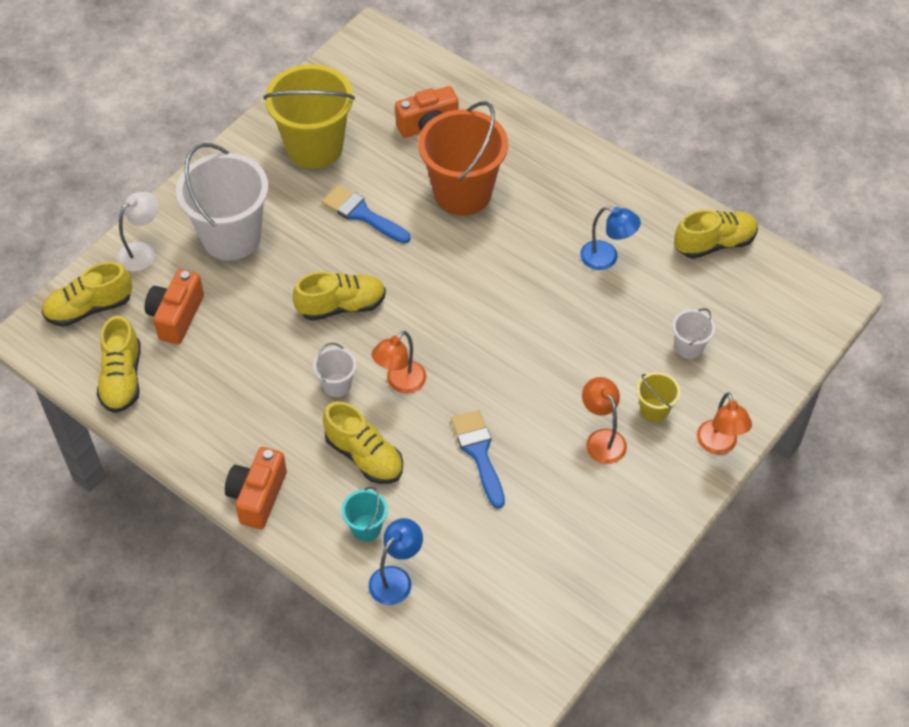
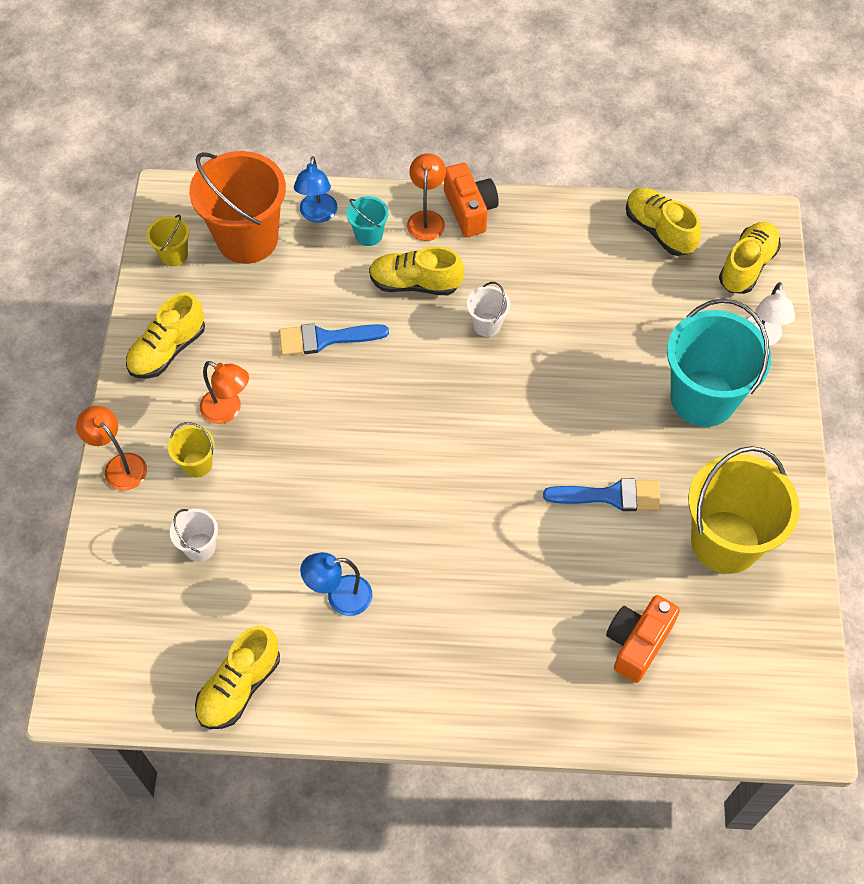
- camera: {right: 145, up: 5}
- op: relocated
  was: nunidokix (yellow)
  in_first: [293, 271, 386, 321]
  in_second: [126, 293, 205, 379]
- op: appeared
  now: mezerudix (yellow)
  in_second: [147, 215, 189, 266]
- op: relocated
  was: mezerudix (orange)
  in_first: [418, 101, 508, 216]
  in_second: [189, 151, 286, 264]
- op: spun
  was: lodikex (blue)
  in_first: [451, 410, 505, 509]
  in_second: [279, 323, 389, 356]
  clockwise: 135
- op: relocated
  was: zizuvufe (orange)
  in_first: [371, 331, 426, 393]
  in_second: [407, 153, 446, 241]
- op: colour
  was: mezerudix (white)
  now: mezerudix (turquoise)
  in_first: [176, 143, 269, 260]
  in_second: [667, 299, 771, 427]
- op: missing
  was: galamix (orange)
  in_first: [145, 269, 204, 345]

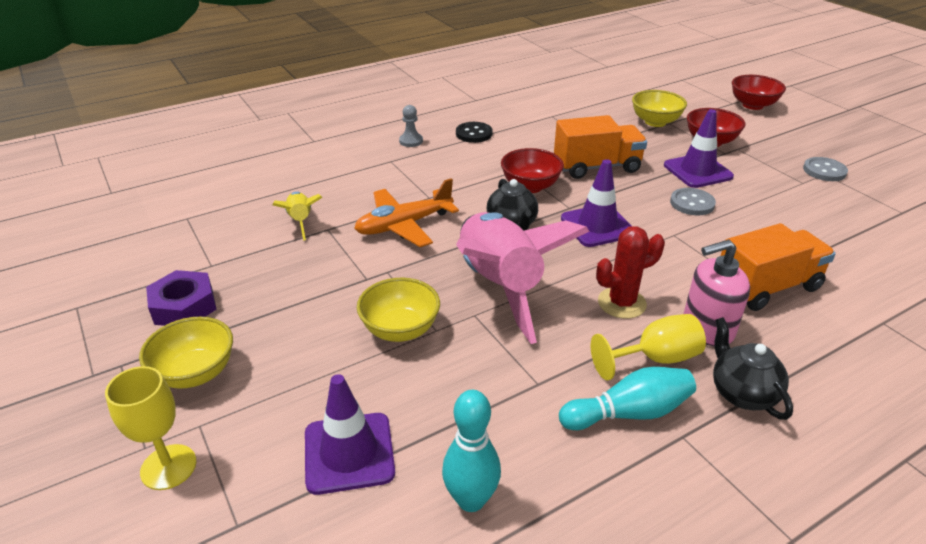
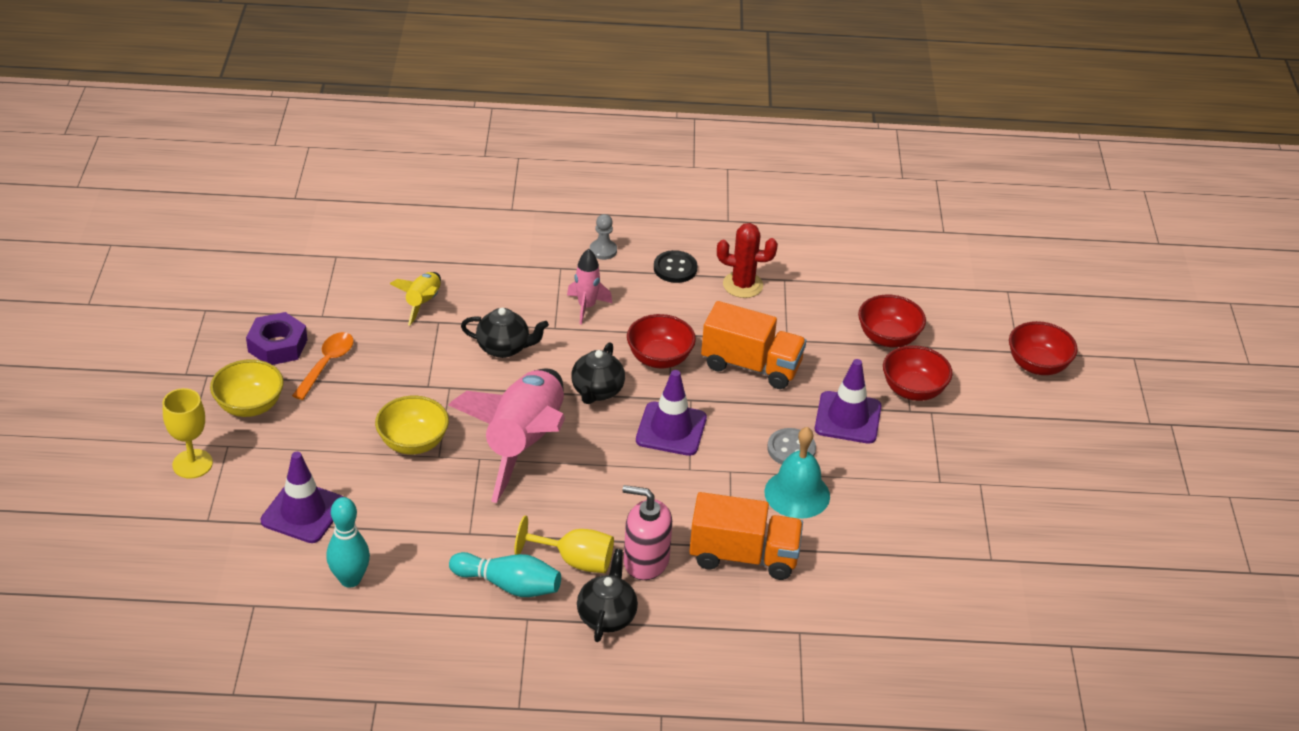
- camera: {right: 30, up: 5}
- op: appeared
  now: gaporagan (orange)
  in_second: [292, 332, 354, 400]
- op: exchanged
  was: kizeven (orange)
  now: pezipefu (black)
  in_first: [354, 178, 459, 247]
  in_second: [461, 308, 549, 358]
- op: appeared
  now: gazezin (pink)
  in_second: [567, 249, 612, 324]
- op: relocated
  was: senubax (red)
  in_first: [596, 226, 665, 319]
  in_second: [717, 223, 778, 298]
- op: appeared
  now: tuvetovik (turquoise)
  in_second: [764, 427, 830, 519]
- op: colour
  was: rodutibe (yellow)
  now: rodutibe (red)
  in_first: [632, 90, 687, 127]
  in_second: [858, 294, 926, 347]
- op: missing
  was: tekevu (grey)
  in_first: [803, 157, 848, 181]

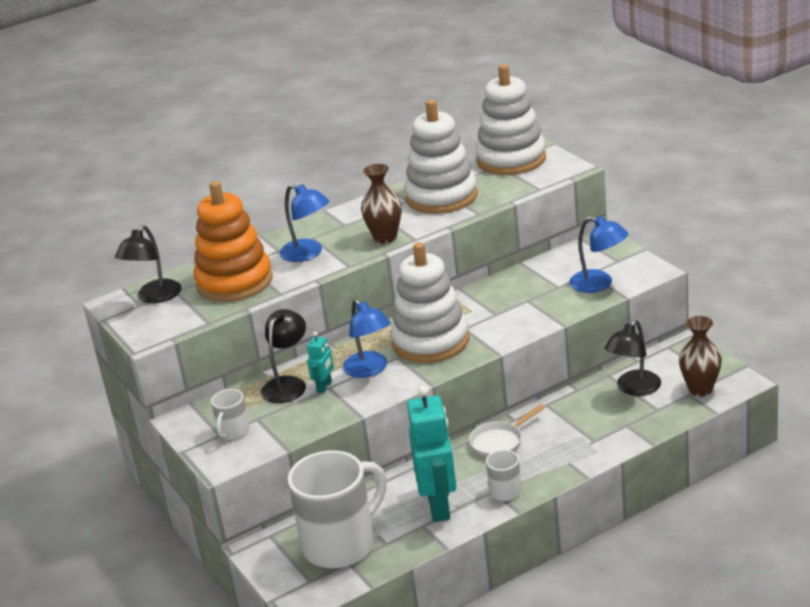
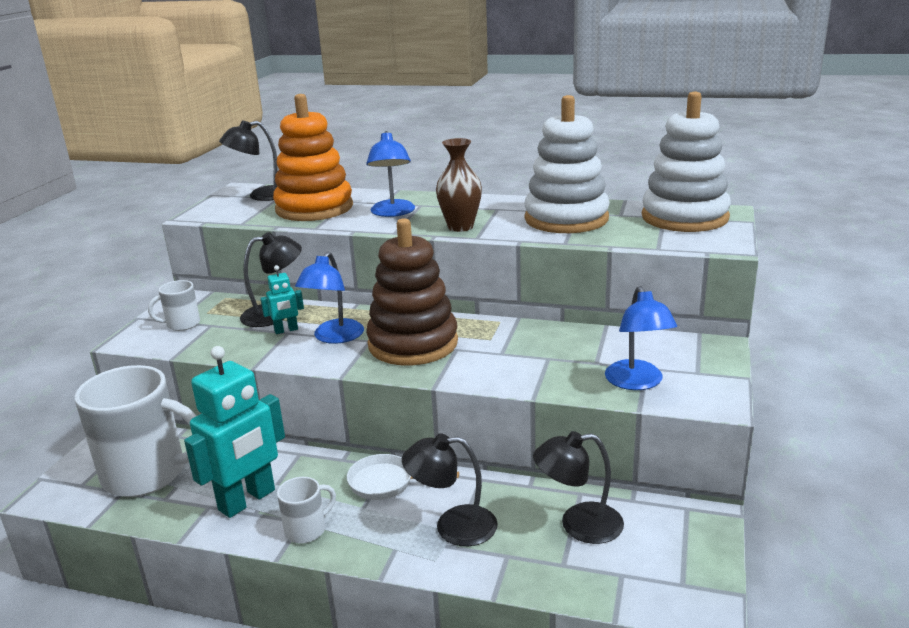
- camera: {right: 45, up: -5}
- op: colour
  was: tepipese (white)
  now: tepipese (brown)
  in_first: [391, 242, 469, 363]
  in_second: [366, 218, 458, 365]
- op: appeared
  now: zizuvufe (black)
  in_second: [402, 433, 498, 546]
- op: missing
  was: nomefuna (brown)
  in_first: [679, 316, 722, 397]

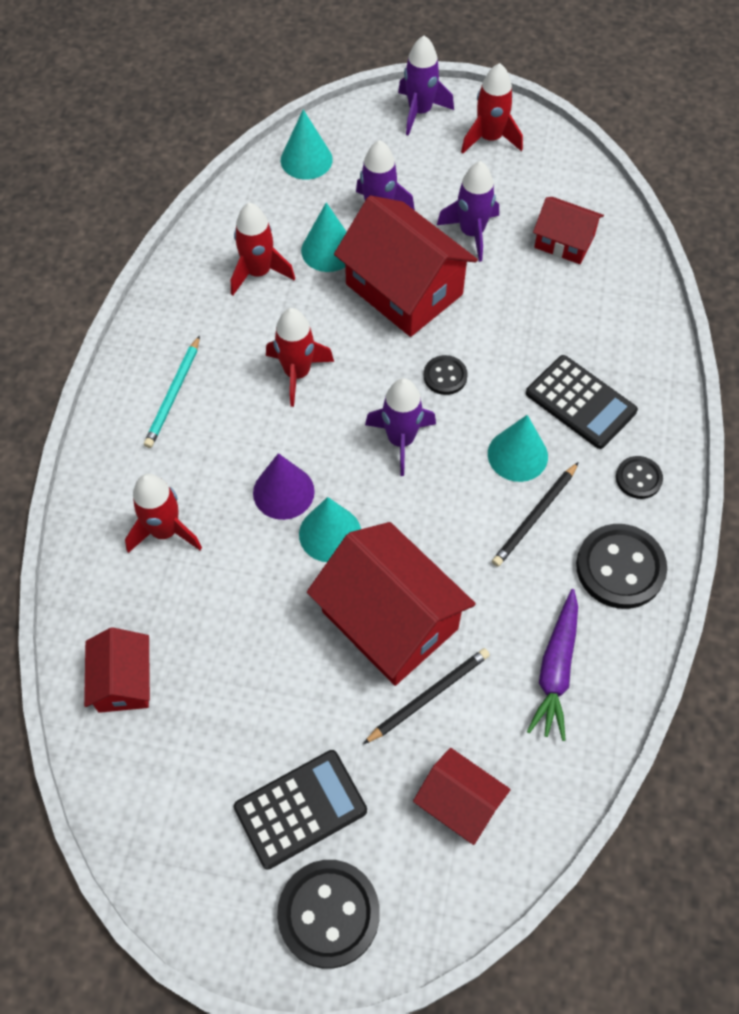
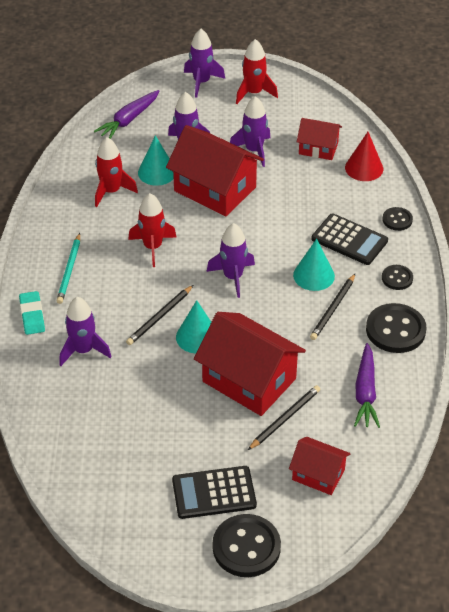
- camera: {right: -10, up: -15}
- op: appeared
  now: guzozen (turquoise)
  in_second: [19, 291, 45, 335]
- op: colour
  was: gazezin (red)
  now: gazezin (purple)
  in_first: [125, 474, 202, 553]
  in_second: [59, 297, 112, 366]
- op: exchanged
  was: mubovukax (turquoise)
  now: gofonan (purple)
  in_first: [281, 109, 333, 180]
  in_second: [94, 90, 159, 139]
- op: exchanged
  was: mubovukax (purple)
  now: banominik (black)
  in_first: [253, 453, 315, 520]
  in_second: [126, 285, 193, 345]
- op: spun
  was: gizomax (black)
  in_first: [234, 750, 367, 870]
  in_second: [172, 466, 257, 519]
  clockwise: -150
- op: appeared
  now: mubovukax (red)
  in_second: [345, 132, 383, 181]
- op: relocated
  was: tekevu (black)
  in_first: [424, 355, 468, 395]
  in_second: [382, 207, 413, 231]
- op: missing
  was: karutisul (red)
  in_first: [84, 627, 150, 713]

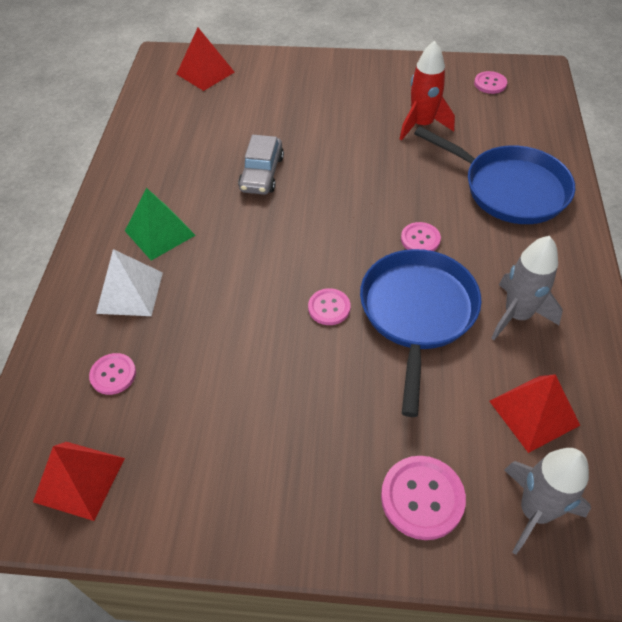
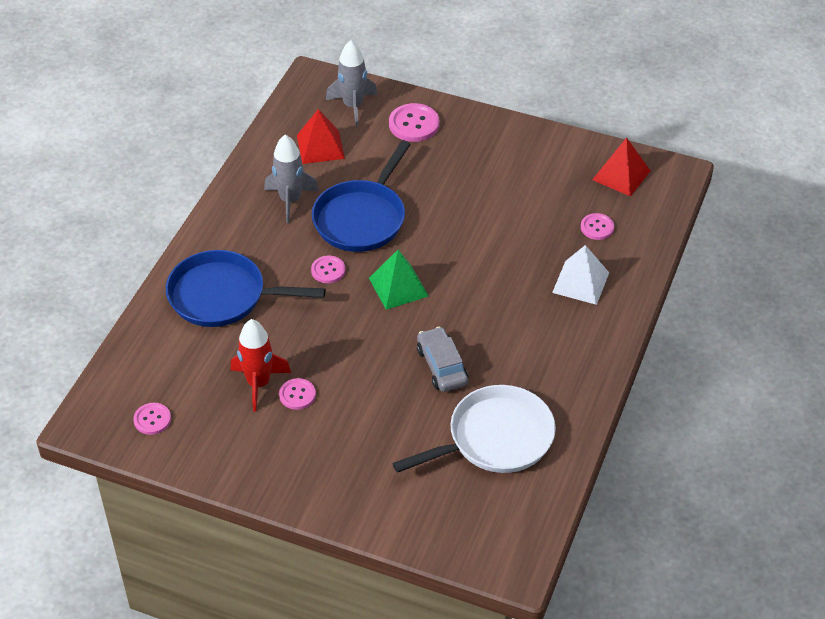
- camera: {right: -165, up: -5}
- op: spun
  was: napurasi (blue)
  in_first: [414, 127, 575, 224]
  in_second: [166, 250, 326, 327]
  clockwise: -45
- op: relocated
  was: tekevu (pink)
  in_first: [308, 288, 351, 325]
  in_second: [279, 378, 316, 410]
- op: relocated
  was: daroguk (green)
  in_first: [125, 188, 196, 261]
  in_second: [369, 250, 429, 310]
- op: appeared
  now: napurasi (white)
  in_second: [392, 385, 556, 473]
- op: spun
  was: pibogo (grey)
  in_first: [238, 135, 284, 195]
  in_second: [417, 326, 468, 392]
  clockwise: -45
- op: missing
  was: daroguk (red)
  in_first: [177, 28, 235, 91]

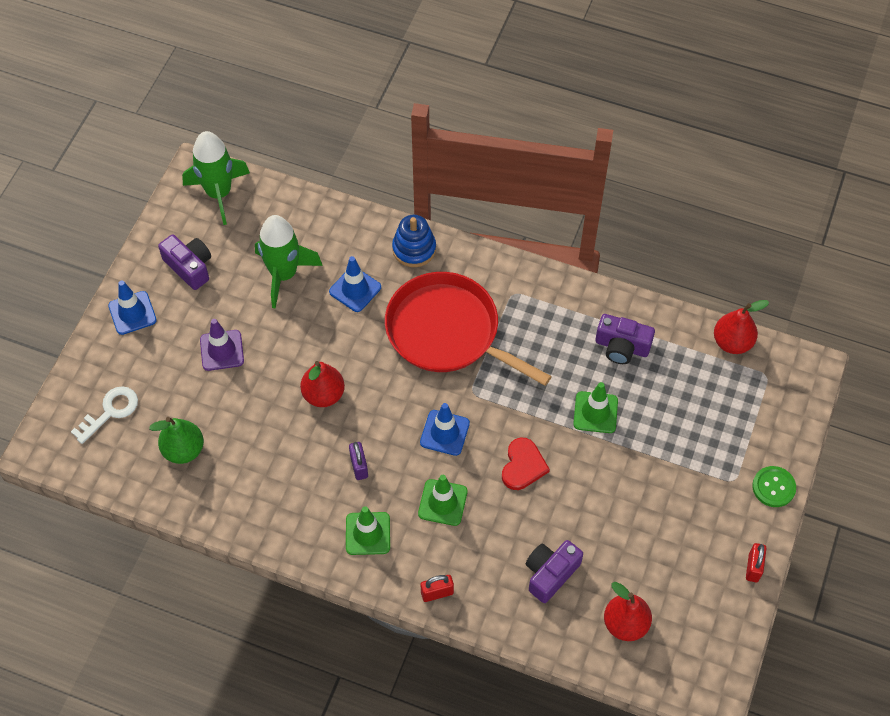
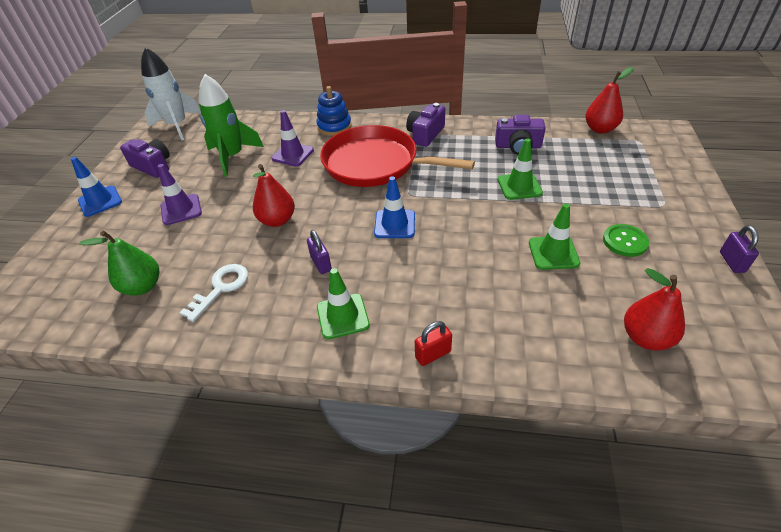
- camera: {right: -10, up: -15}
- op: colour
  was: gazezin (green)
  now: gazezin (white)
  in_first: [182, 131, 250, 225]
  in_second: [141, 47, 201, 140]
- op: relocated
  was: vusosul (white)
  in_first: [71, 386, 138, 444]
  in_second: [179, 264, 248, 322]
- op: colour
  was: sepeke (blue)
  now: sepeke (purple)
  in_first: [329, 256, 381, 312]
  in_second: [271, 110, 314, 166]
- op: relocated
  was: galamix (purple)
  in_first: [526, 540, 583, 603]
  in_second: [406, 103, 445, 147]
- op: relocated
  was: sepeke (green)
  in_first: [418, 475, 468, 526]
  in_second: [529, 203, 580, 270]
- op: relocated
  was: tekevu (green)
  in_first: [752, 466, 796, 507]
  in_second: [603, 224, 649, 257]
- op: colour
  was: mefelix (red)
  now: mefelix (purple)
  in_first: [746, 543, 767, 582]
  in_second: [720, 225, 759, 273]
- op: missing
  was: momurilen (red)
  in_first: [502, 437, 550, 490]

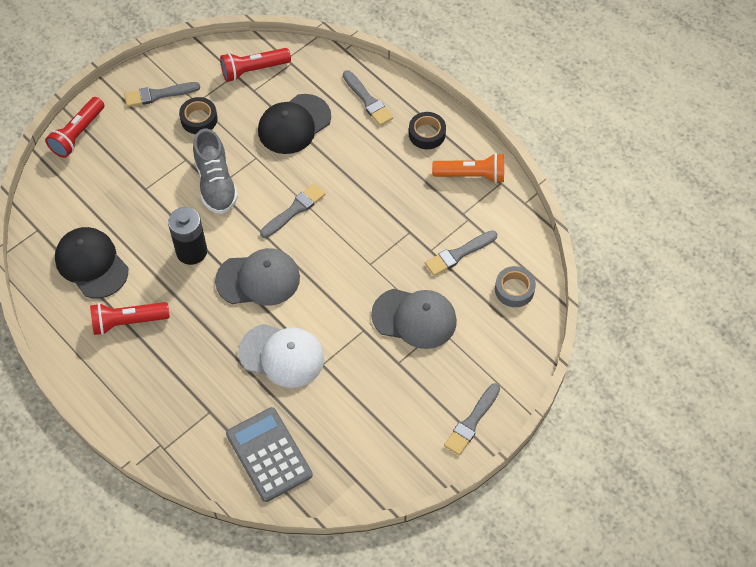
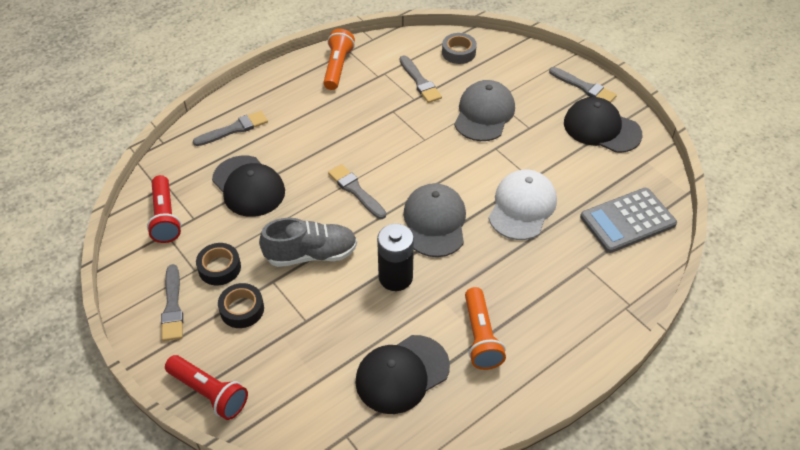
- camera: {right: -85, up: -10}
- op: relocated
  was: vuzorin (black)
  in_first: [409, 112, 446, 149]
  in_second: [218, 283, 264, 328]
- op: colour
  was: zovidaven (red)
  now: zovidaven (orange)
  in_first: [90, 302, 170, 335]
  in_second: [465, 287, 506, 370]
- op: appeared
  now: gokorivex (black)
  in_second: [564, 97, 642, 153]

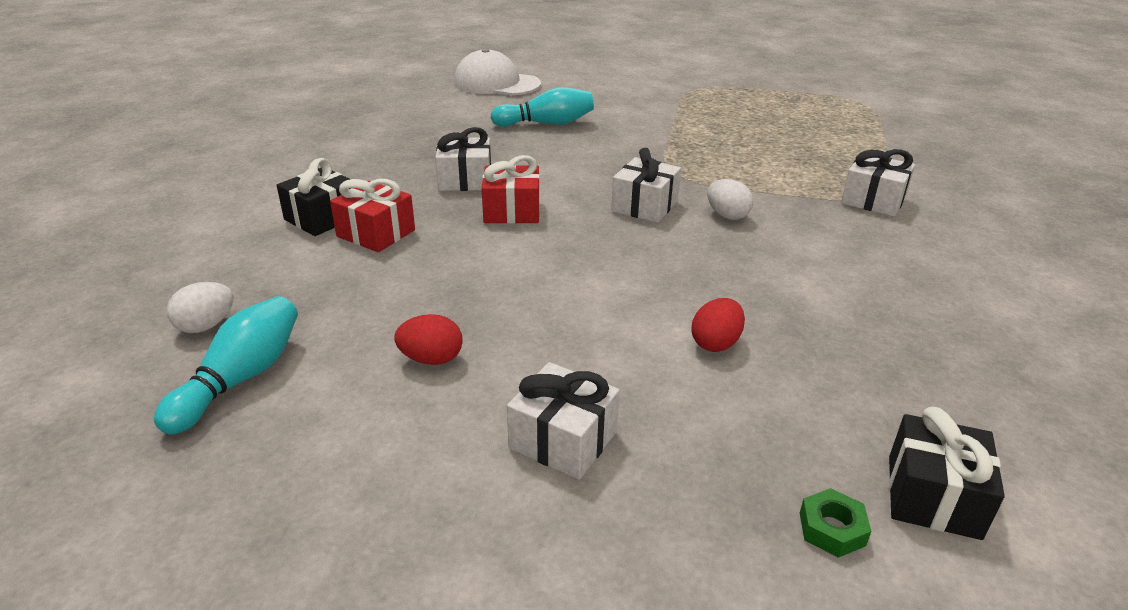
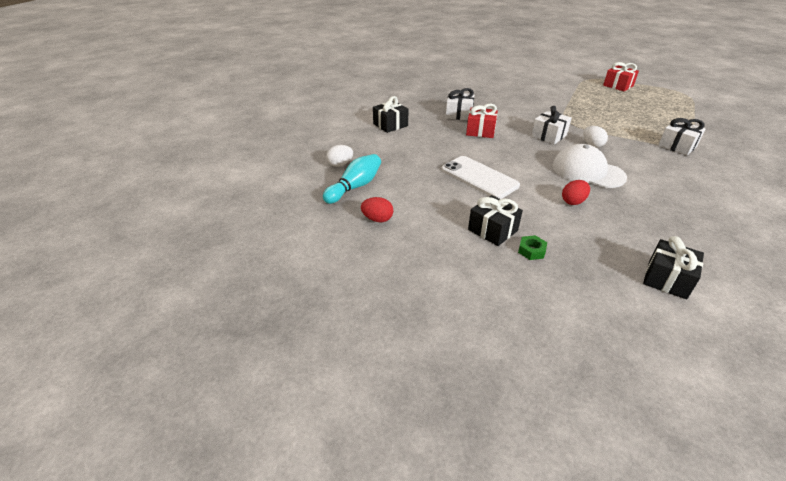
- camera: {right: 15, up: 5}
- op: relocated
  was: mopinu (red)
  in_first: [394, 314, 463, 365]
  in_second: [361, 197, 393, 222]
- op: appeared
  now: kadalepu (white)
  in_second: [441, 156, 520, 199]
- op: colour
  was: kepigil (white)
  now: kepigil (black)
  in_first: [507, 362, 620, 480]
  in_second: [468, 195, 523, 246]
- op: relocated
  was: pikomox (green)
  in_first: [800, 488, 871, 558]
  in_second: [518, 235, 547, 260]
- op: relocated
  was: gokorivex (white)
  in_first: [454, 48, 541, 95]
  in_second: [552, 144, 627, 188]
- op: relocated
  was: kepigil (red)
  in_first: [330, 179, 415, 252]
  in_second: [603, 62, 639, 91]
- op: missing
  was: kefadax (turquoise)
  in_first: [491, 87, 594, 127]

